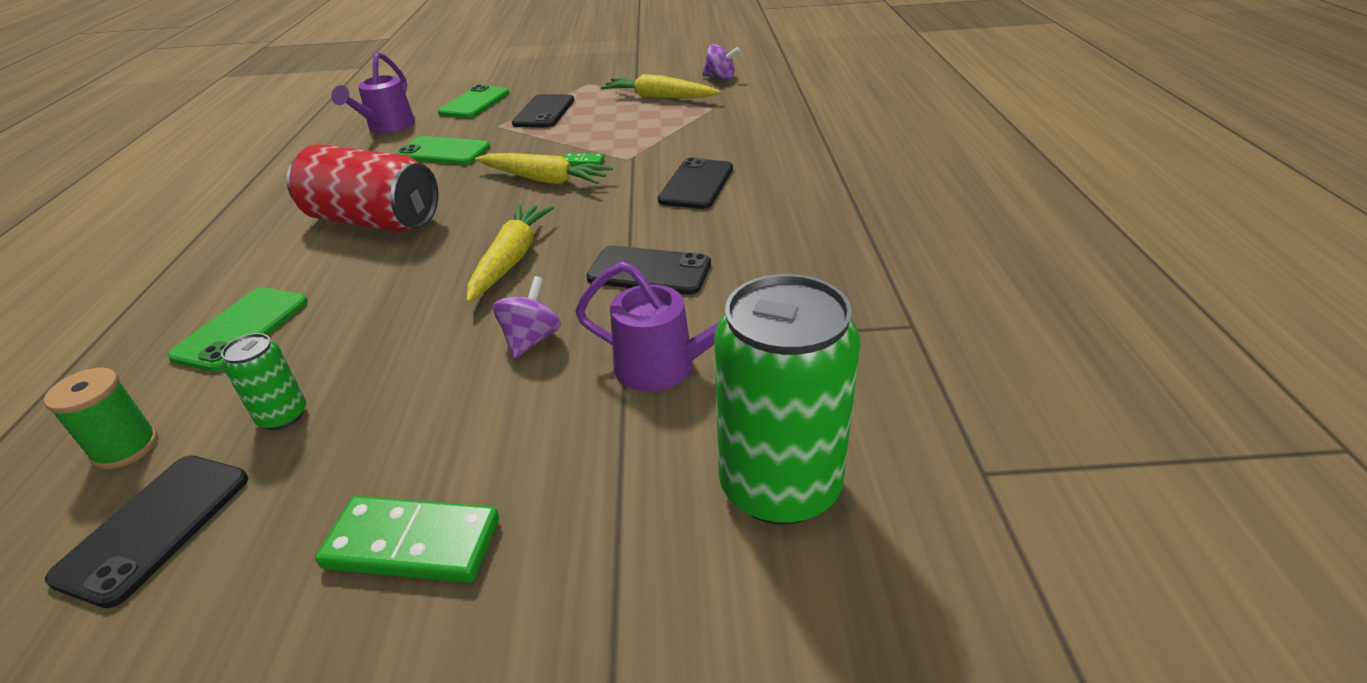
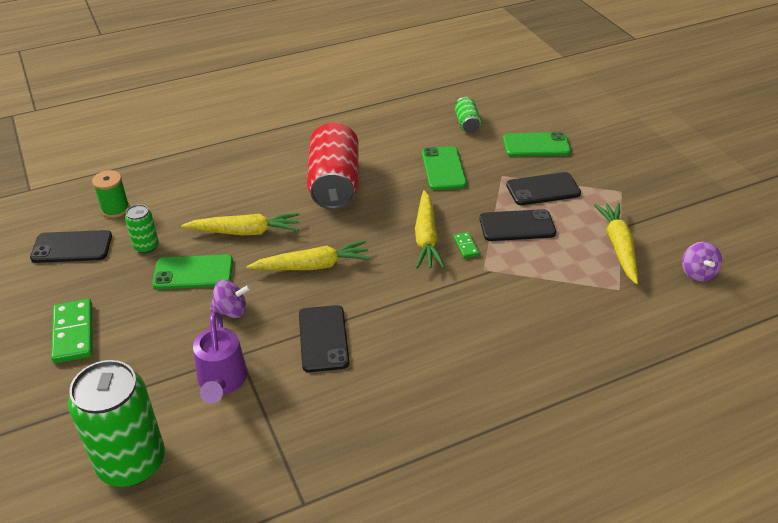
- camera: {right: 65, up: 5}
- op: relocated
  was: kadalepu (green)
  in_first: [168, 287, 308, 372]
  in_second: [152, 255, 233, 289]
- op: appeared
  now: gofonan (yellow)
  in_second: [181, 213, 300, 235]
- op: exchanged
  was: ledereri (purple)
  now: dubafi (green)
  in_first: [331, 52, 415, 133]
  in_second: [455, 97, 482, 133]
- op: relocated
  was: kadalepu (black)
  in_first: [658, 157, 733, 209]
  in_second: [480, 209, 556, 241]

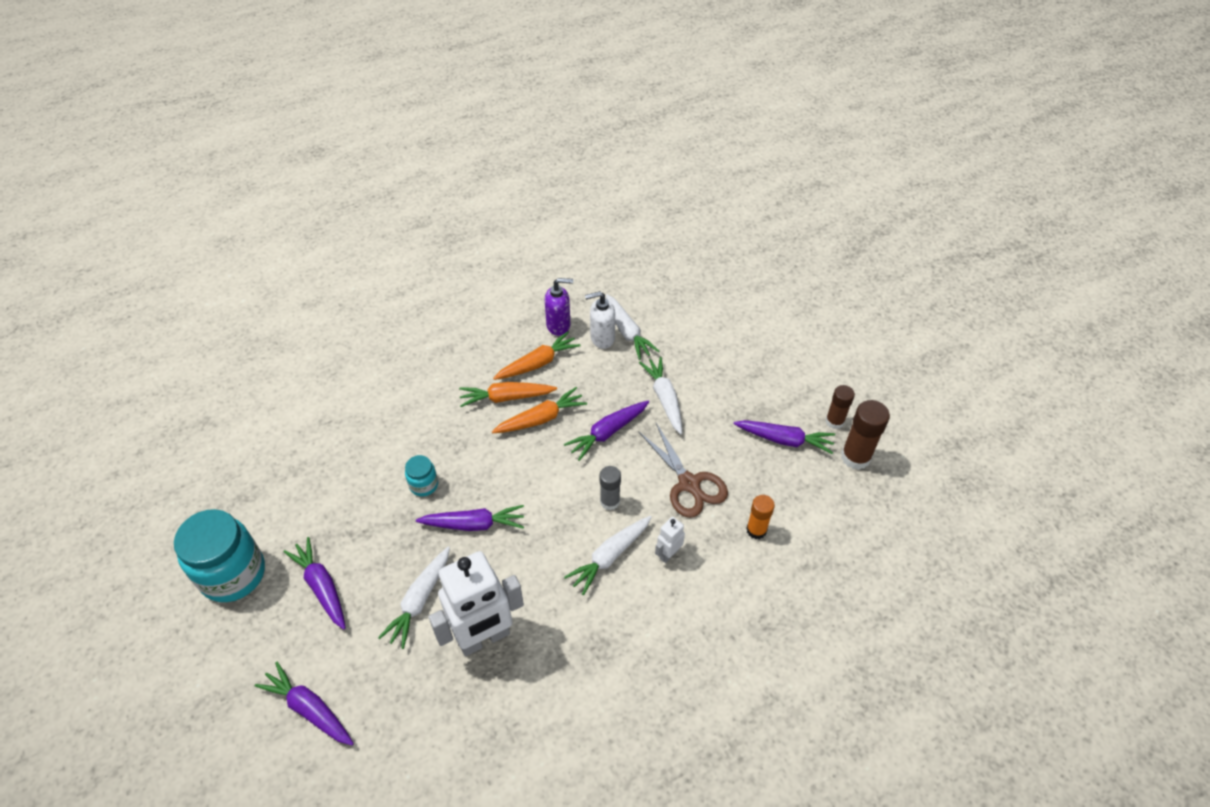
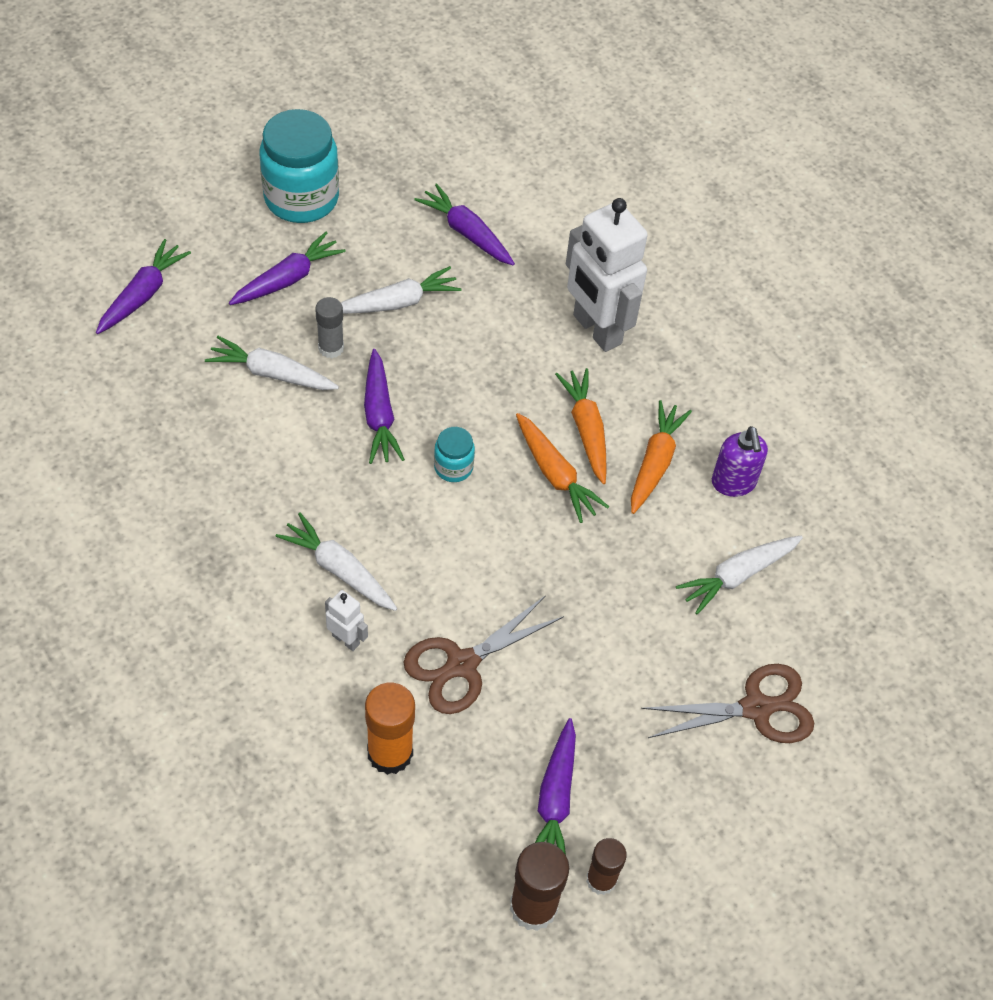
- camera: {right: 80, up: 5}
- op: relocated
  was: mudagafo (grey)
  in_first: [600, 466, 621, 510]
  in_second: [315, 297, 344, 358]
- op: relocated
  was: gofonan (white)
  in_first: [639, 357, 682, 434]
  in_second: [341, 266, 462, 314]
- op: size
  was: mudagafo (orange)
  in_first: [746, 495, 775, 539]
  in_second: [365, 683, 415, 775]
  ratio: 1.54
- op: relocated
  was: gofonan (purple)
  in_first: [564, 401, 649, 461]
  in_second: [414, 184, 515, 265]
- op: relocated
  was: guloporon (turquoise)
  in_first: [405, 455, 438, 496]
  in_second: [434, 427, 475, 482]
- op: relocated
  was: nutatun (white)
  in_first: [429, 551, 524, 656]
  in_second: [566, 198, 648, 352]
- op: spun
  was: gofonan (orange)
  in_first: [493, 331, 581, 380]
  in_second: [631, 400, 692, 514]
  clockwise: -120
- op: appeared
  now: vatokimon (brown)
  in_second: [641, 664, 814, 743]
- op: missing
  was: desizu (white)
  in_first: [585, 291, 615, 349]

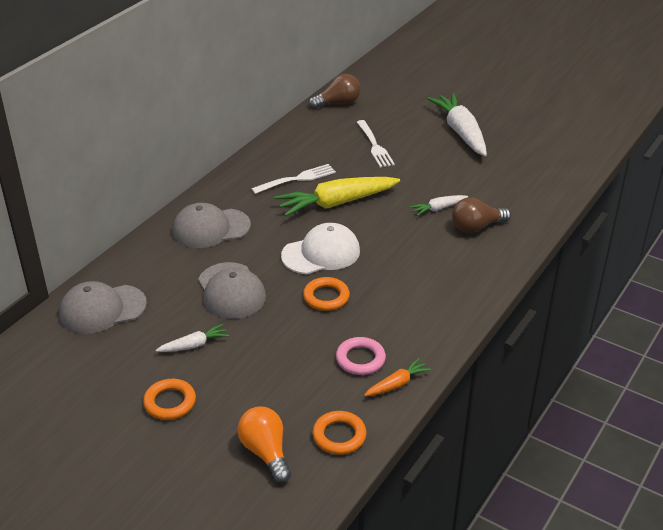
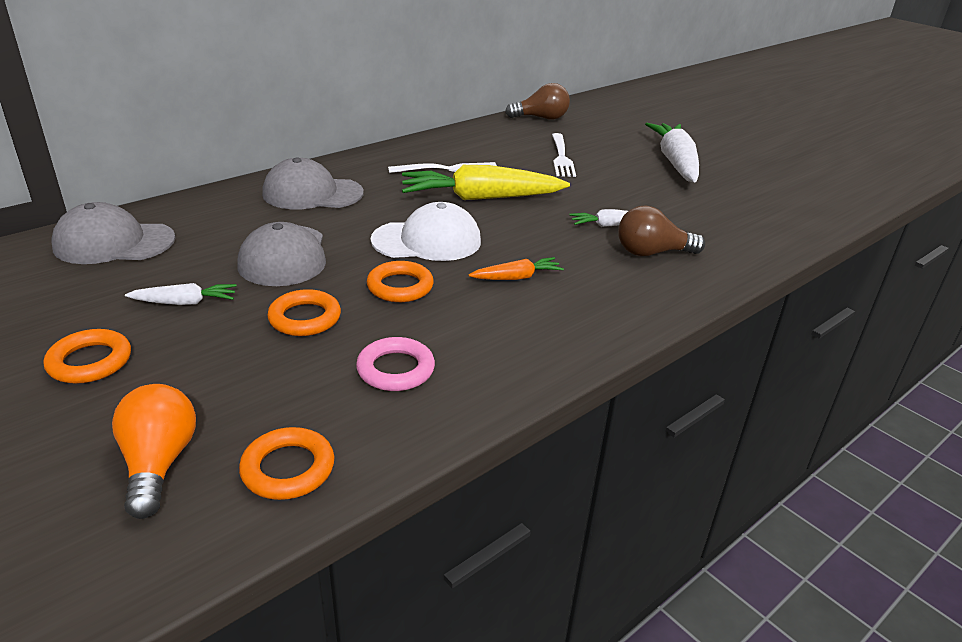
- camera: {right: 15, up: -5}
- op: appeared
  now: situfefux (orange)
  in_second: [267, 289, 341, 336]
- op: relocated
  was: gofonan (orange)
  in_first: [364, 358, 431, 396]
  in_second: [469, 257, 564, 280]

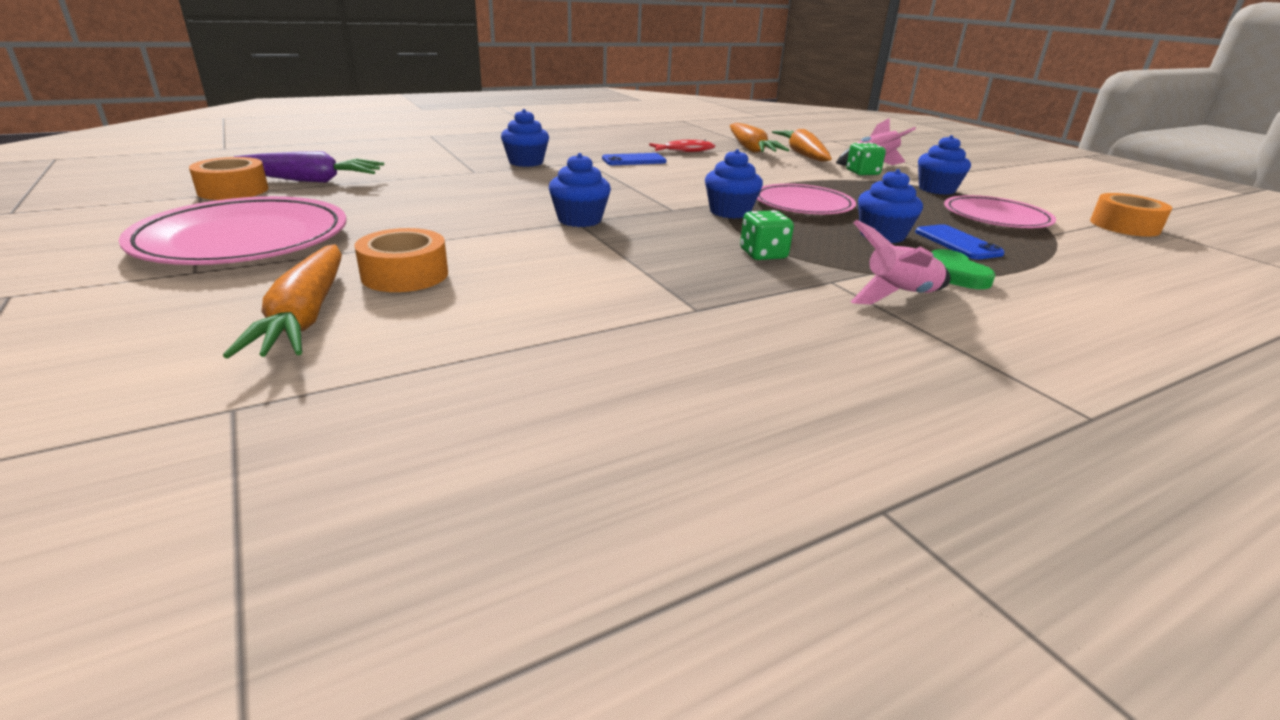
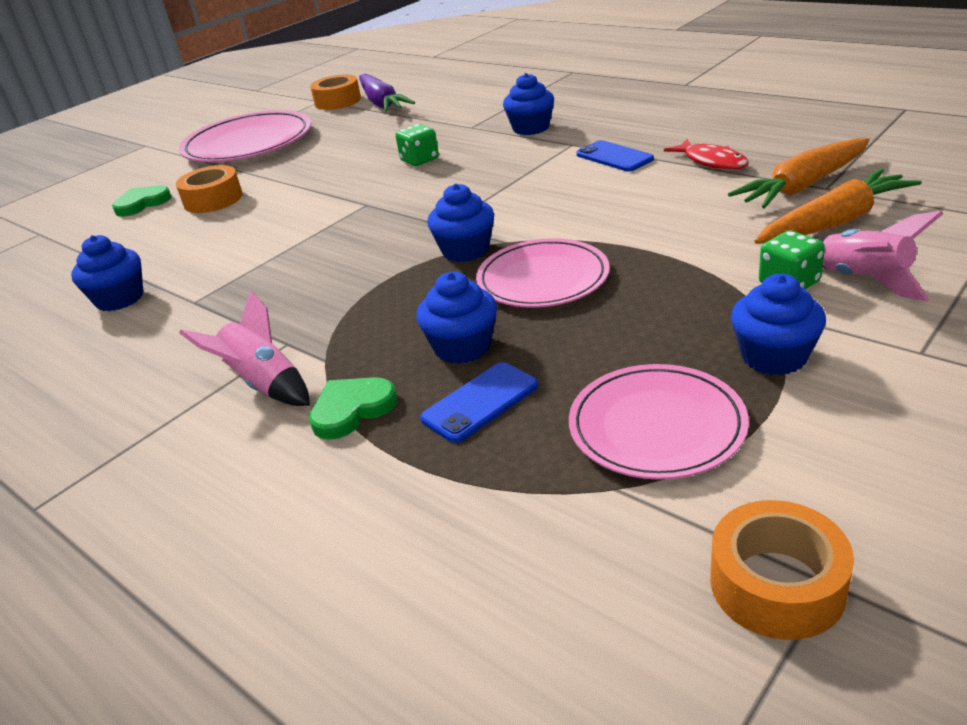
- camera: {right: 75, up: 5}
- op: relocated
  was: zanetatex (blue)
  in_first: [549, 153, 611, 227]
  in_second: [71, 235, 143, 312]
- op: exchanged
  was: gofonan (orange)
  now: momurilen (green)
  in_first: [223, 244, 342, 358]
  in_second: [112, 185, 172, 217]
- op: relocated
  was: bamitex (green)
  in_first: [740, 210, 794, 260]
  in_second: [395, 124, 439, 166]

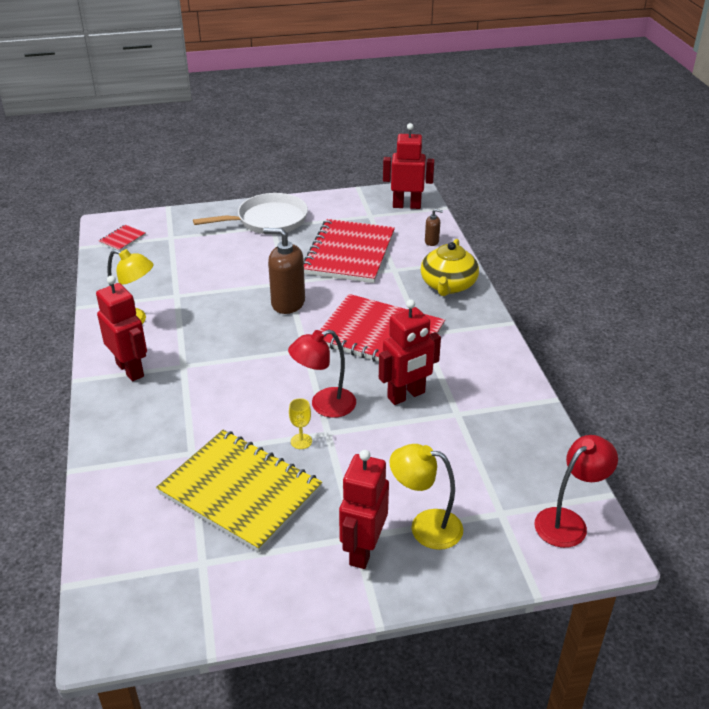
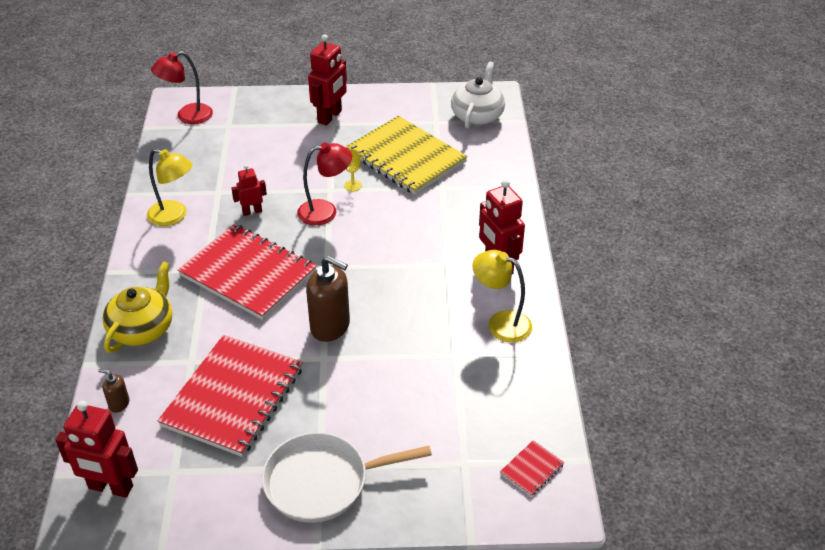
- camera: {right: -170, up: 5}
- op: relocated
  was: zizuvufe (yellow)
  in_first: [389, 444, 463, 550]
  in_second: [147, 149, 193, 226]
- op: size
  was: nutatun (red)
  in_first: [379, 299, 441, 405]
  in_second: [231, 165, 267, 216]
  ratio: 0.57
- op: appeared
  now: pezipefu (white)
  in_second: [451, 62, 505, 129]

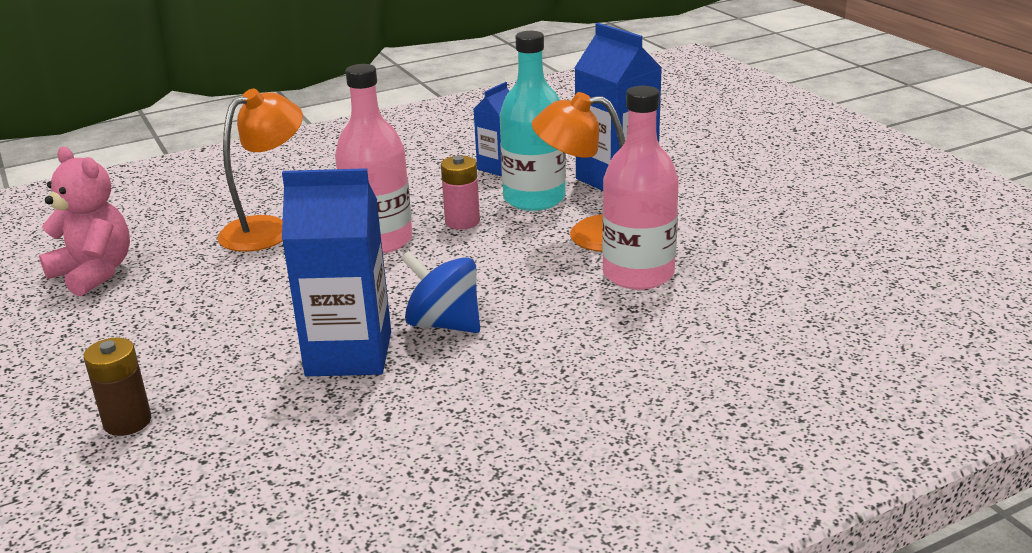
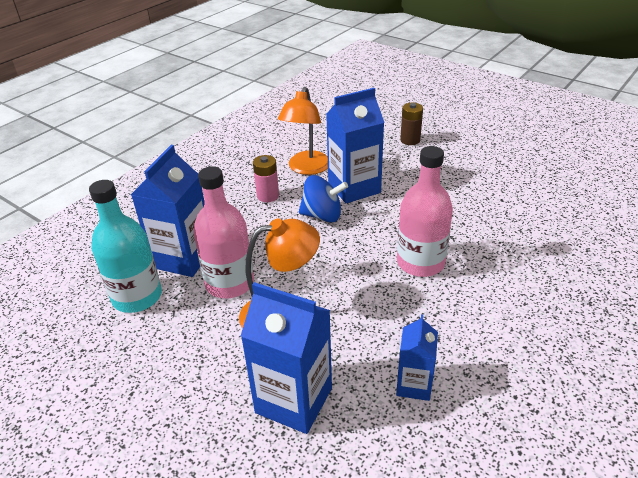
- camera: {right: 155, up: 10}
- op: relocated
  was: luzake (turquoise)
  in_first: [500, 31, 566, 211]
  in_second: [89, 180, 162, 313]
- op: appeared
  now: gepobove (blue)
  in_second: [131, 145, 204, 277]
- op: relocated
  was: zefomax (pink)
  in_first: [441, 156, 480, 230]
  in_second: [253, 155, 279, 202]
- op: relocated
  was: zizuvufe (orange)
  in_first: [217, 89, 303, 252]
  in_second: [278, 87, 328, 175]
- op: missing
  was: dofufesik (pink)
  in_first: [39, 147, 130, 296]

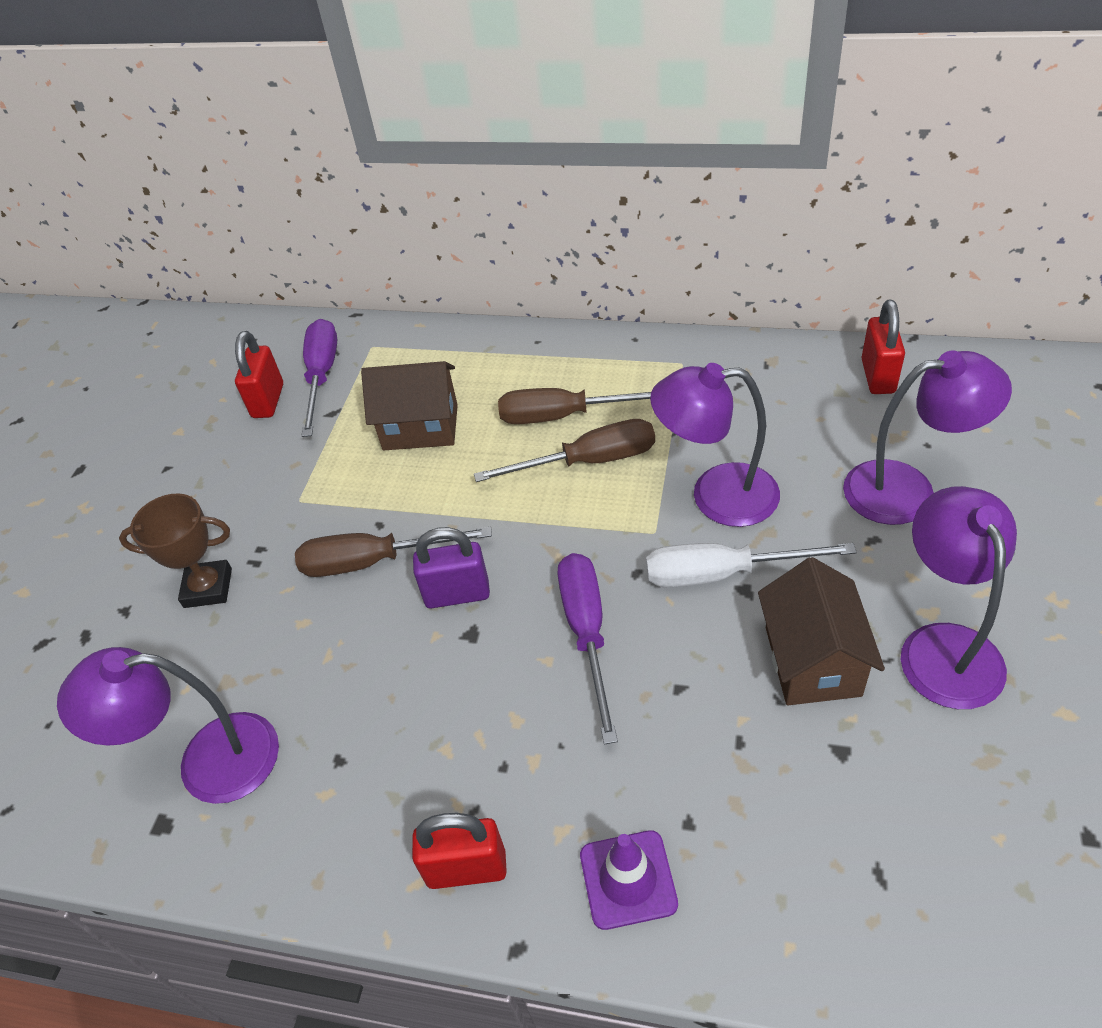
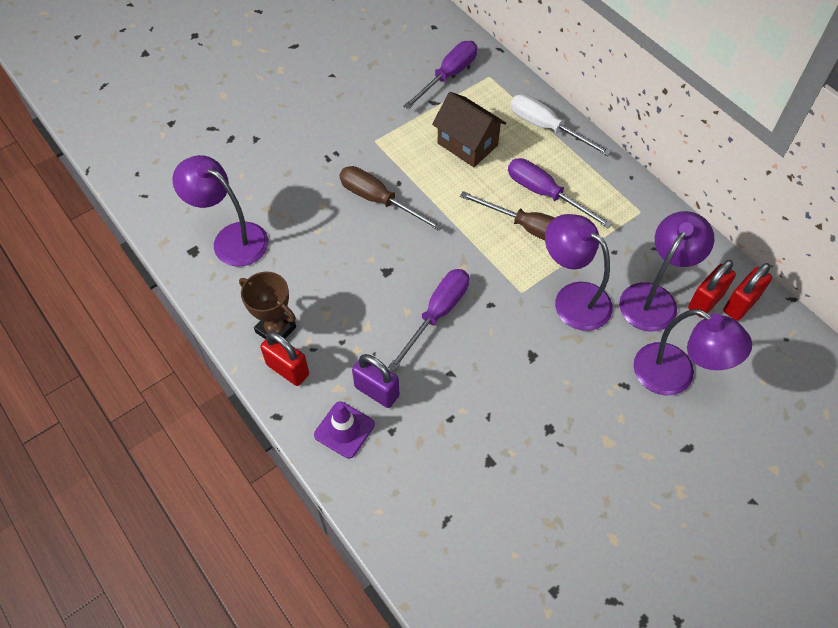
- camera: {right: 35, up: 10}
- op: relocated
  was: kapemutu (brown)
  in_first: [119, 493, 232, 608]
  in_second: [239, 272, 296, 339]
- op: relocated
  was: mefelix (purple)
  in_first: [413, 527, 490, 609]
  in_second: [352, 354, 399, 408]
- op: colour
  was: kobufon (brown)
  now: kobufon (purple)
  in_first: [498, 388, 651, 424]
  in_second: [508, 158, 612, 228]
- op: relocated
  was: kobufon (white)
  in_first: [646, 543, 857, 588]
  in_second: [511, 94, 611, 156]
- op: relocated
  was: zizuvufe (purple)
  in_first: [901, 486, 1017, 709]
  in_second: [619, 211, 714, 331]
- op: relocated
  was: mefelix (red)
  in_first: [235, 331, 283, 418]
  in_second: [688, 260, 736, 318]
- op: missing
  was: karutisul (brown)
  in_first: [758, 557, 885, 705]

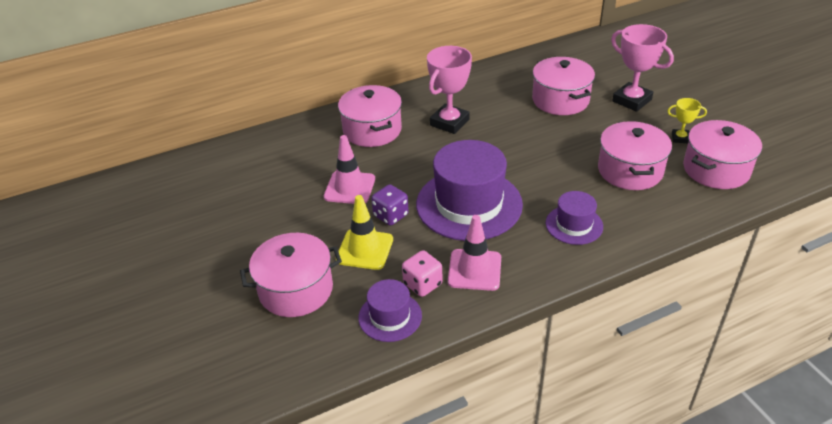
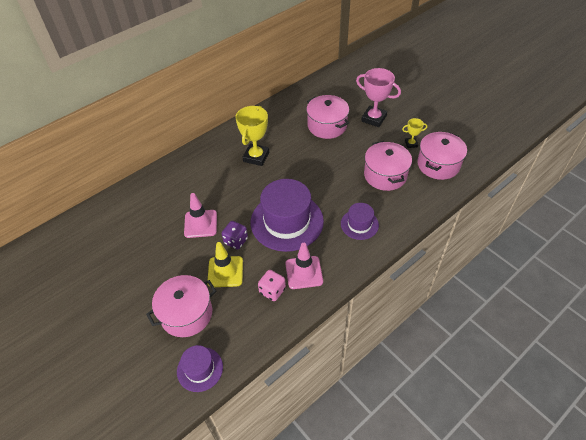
- camera: {right: -15, up: 10}
- op: relocated
  was: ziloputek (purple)
  in_first: [358, 279, 422, 342]
  in_second: [177, 345, 223, 392]
- op: colour
  was: kapemutu (pink)
  now: kapemutu (yellow)
  in_first: [427, 46, 472, 134]
  in_second: [235, 106, 269, 166]
- op: missing
  was: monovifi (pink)
  in_first: [338, 85, 402, 147]

